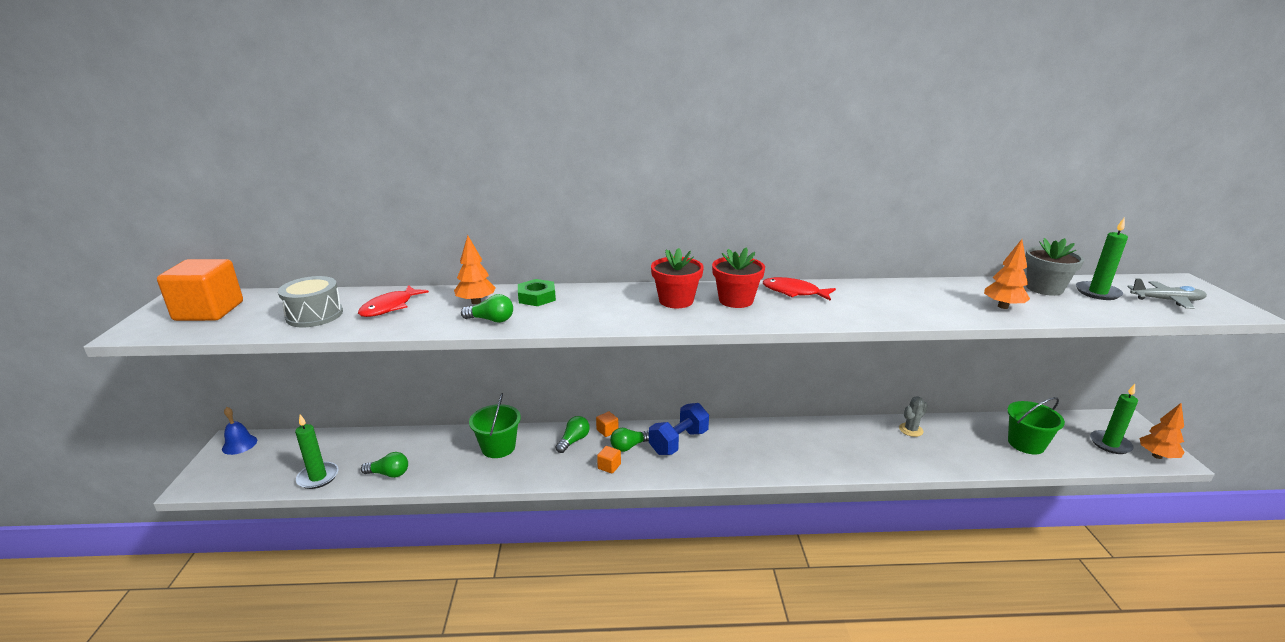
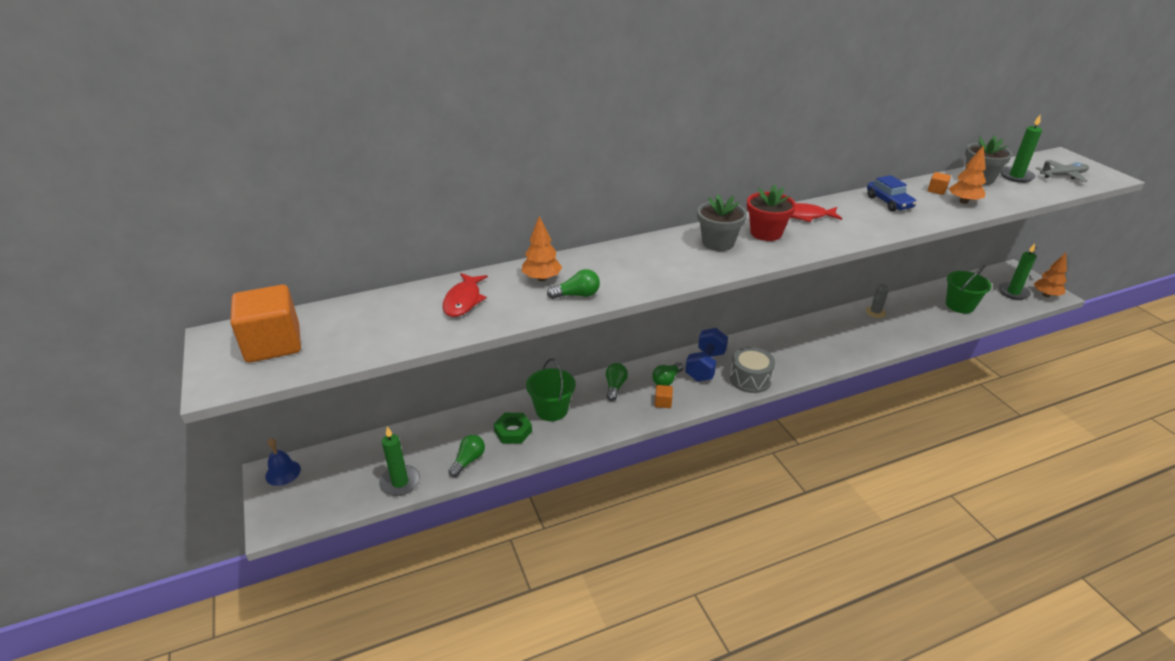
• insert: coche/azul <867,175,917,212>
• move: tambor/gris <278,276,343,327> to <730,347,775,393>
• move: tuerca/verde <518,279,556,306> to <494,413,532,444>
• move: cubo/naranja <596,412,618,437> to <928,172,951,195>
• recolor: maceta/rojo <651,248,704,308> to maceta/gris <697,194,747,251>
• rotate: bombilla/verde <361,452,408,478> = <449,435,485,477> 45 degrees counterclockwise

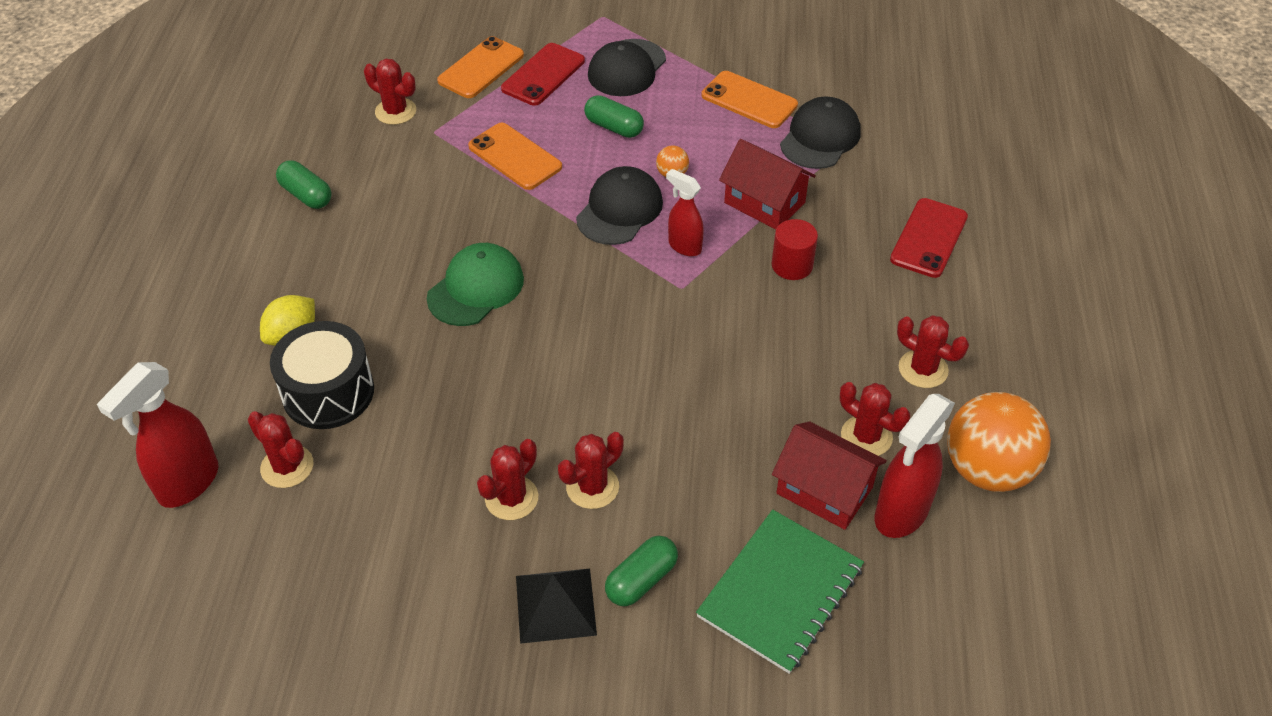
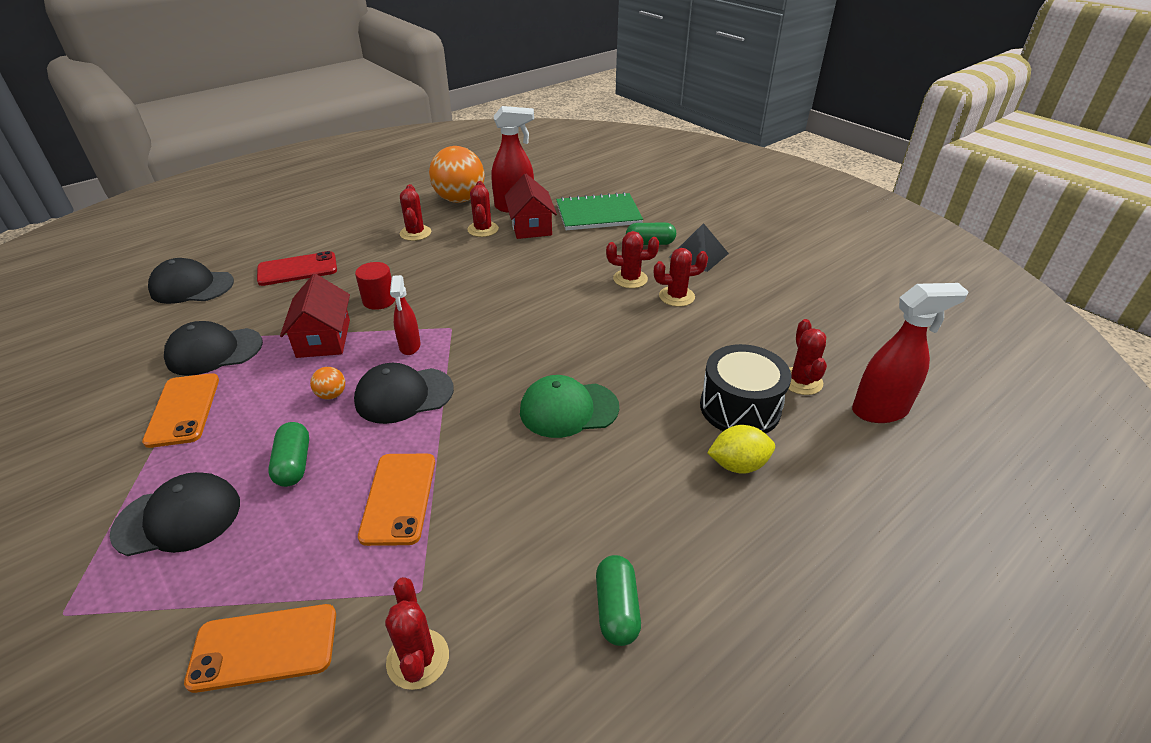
• delete: móvil/rojo <501,43,585,106>
• insert: gorra/negro <148,258,234,304>

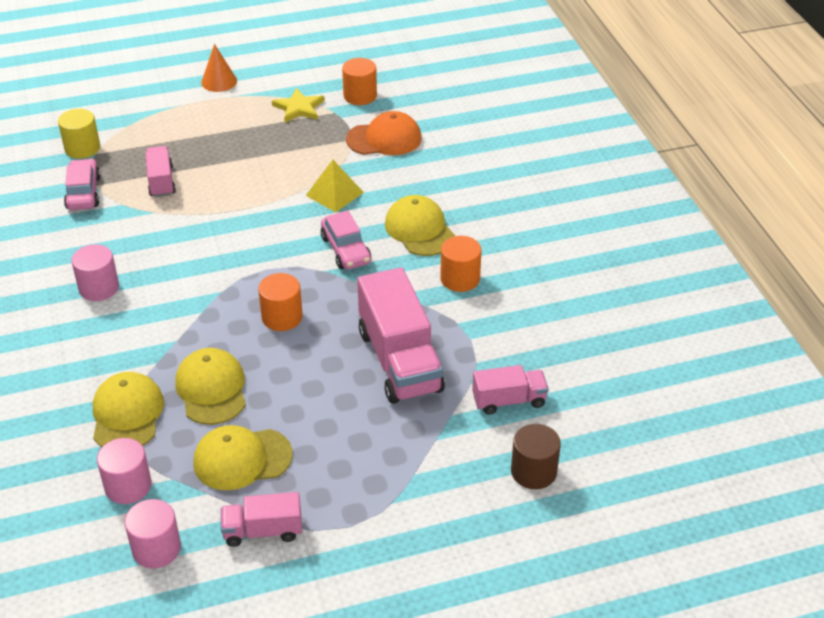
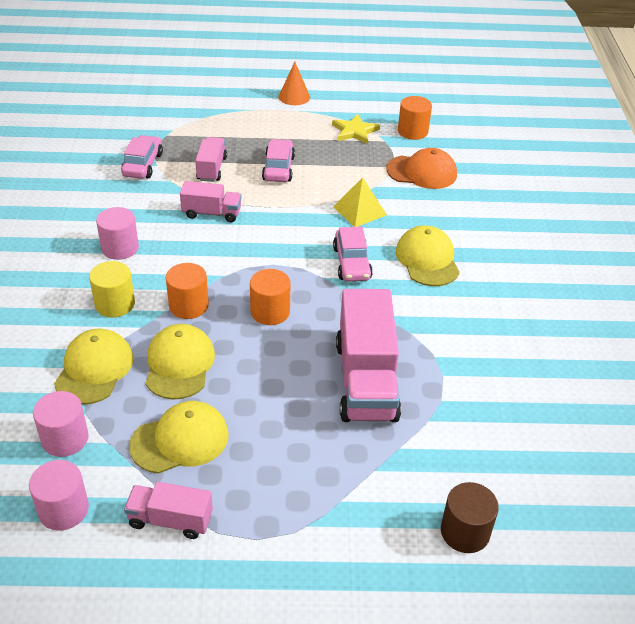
• insert: coche/rosa <262,139,295,182>
• move: cilindro/amarillo <58,109,100,159> to <89,261,135,317>
• move: cilindro/naranja <440,236,482,292> to <166,263,209,319>
• move: camión/rosa <472,365,549,415> to <180,181,242,222>
• rotate: gorra/amarillo <193,425,293,490> = <129,401,229,474> 150 degrees clockwise

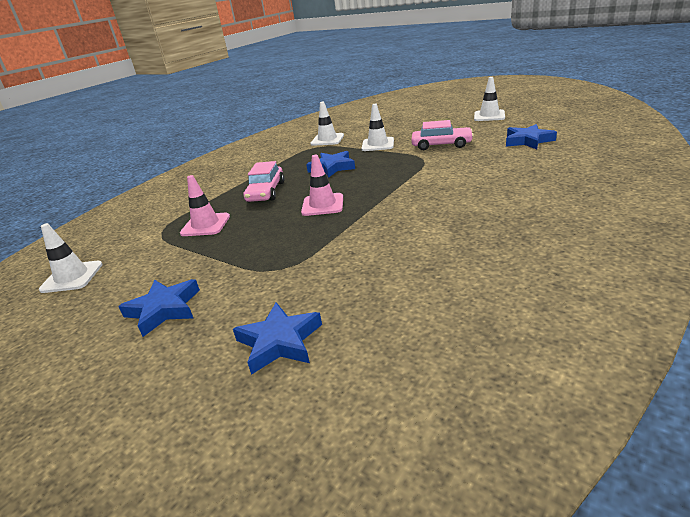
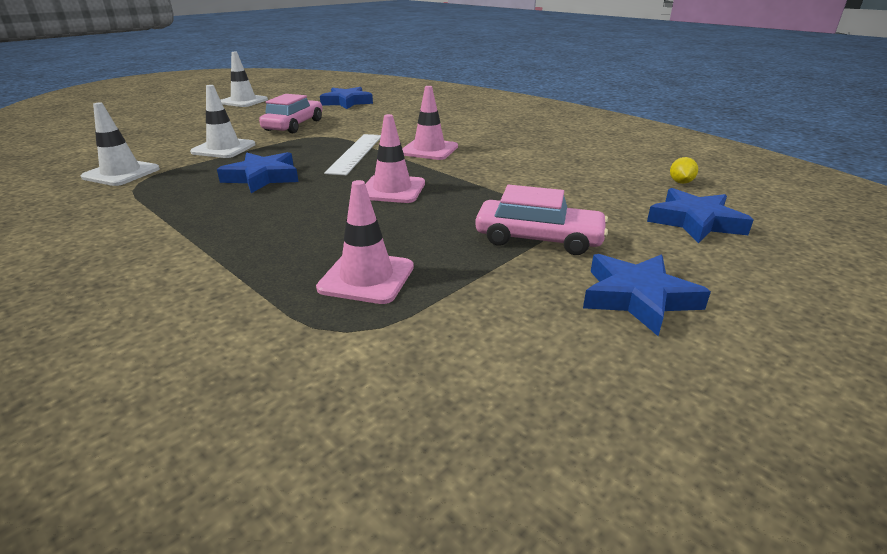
• delete: cono de tráfico/blanco <39,223,103,293>
• insert: regla/blanco <324,134,381,175>
• insert: cono de tráfico/rosa <402,86,458,160>
• insert: limón/amarillo <670,157,698,184>
• move: coche/rosa <244,161,284,202> to <475,185,608,255>

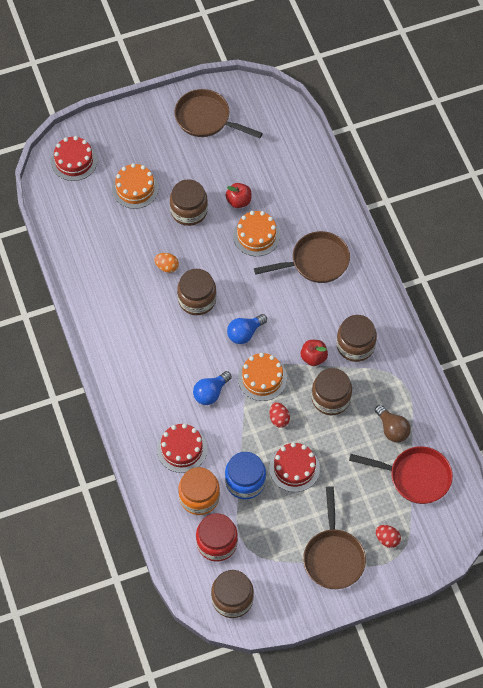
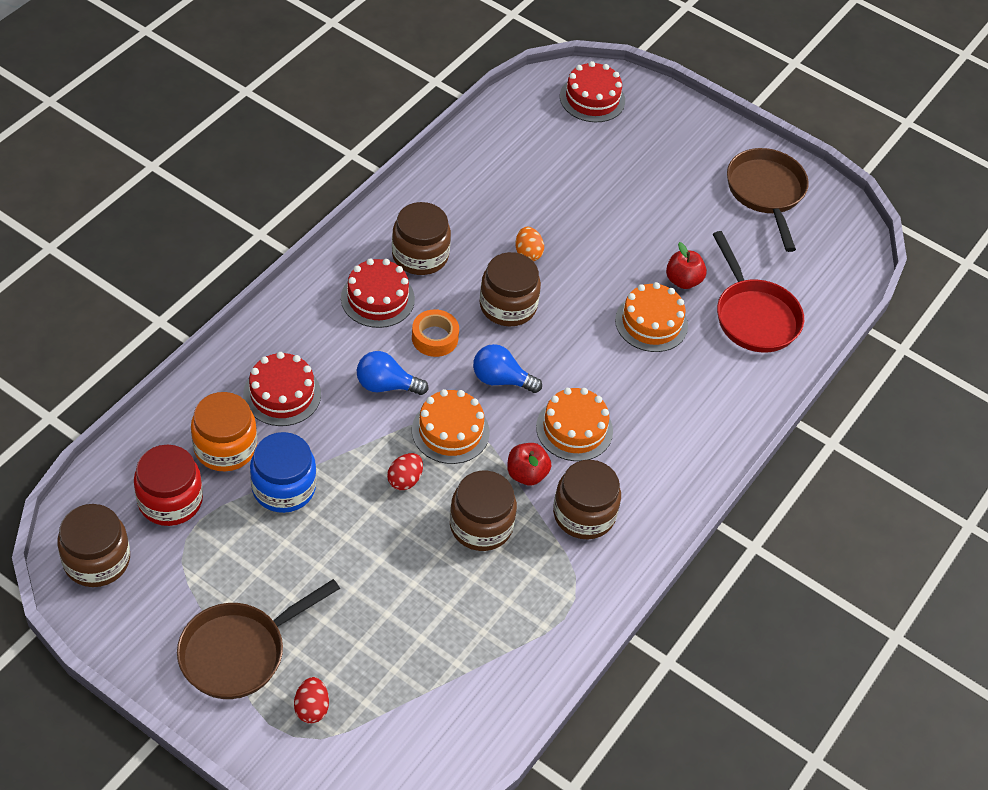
• delete: sartén/marrón <254,231,350,283>
• delete: bombilla/marrón <375,405,411,443>
• insert: cinta adhesiva/naranja <412,309,459,357>
• move: tarta/naranja <112,163,159,209> to <536,388,613,461>
• move: tarro/marrón <170,179,208,226> to <392,202,451,275>
• move: tarta/rojo <269,442,320,492> to <341,258,415,328>
• move: sartén/rojo <349,446,453,504> to <713,231,804,353>

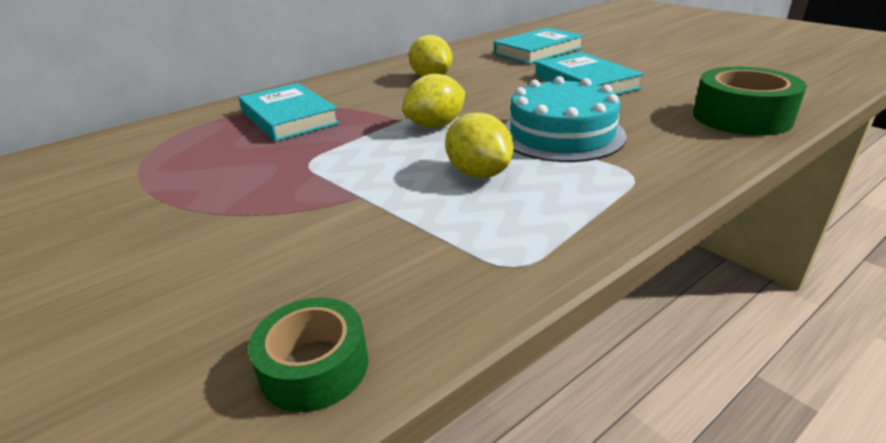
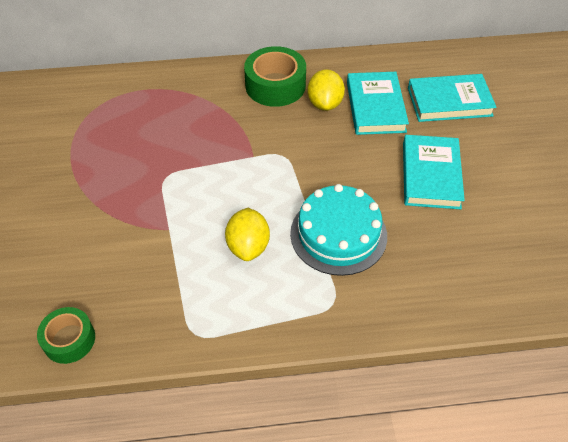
• delete: limón/amarillo <402,74,465,128>
• move: libro/turquesa <239,83,340,142> to <347,72,409,135>
• move: cinta adhesiva/verde <693,67,807,136> to <244,46,306,107>

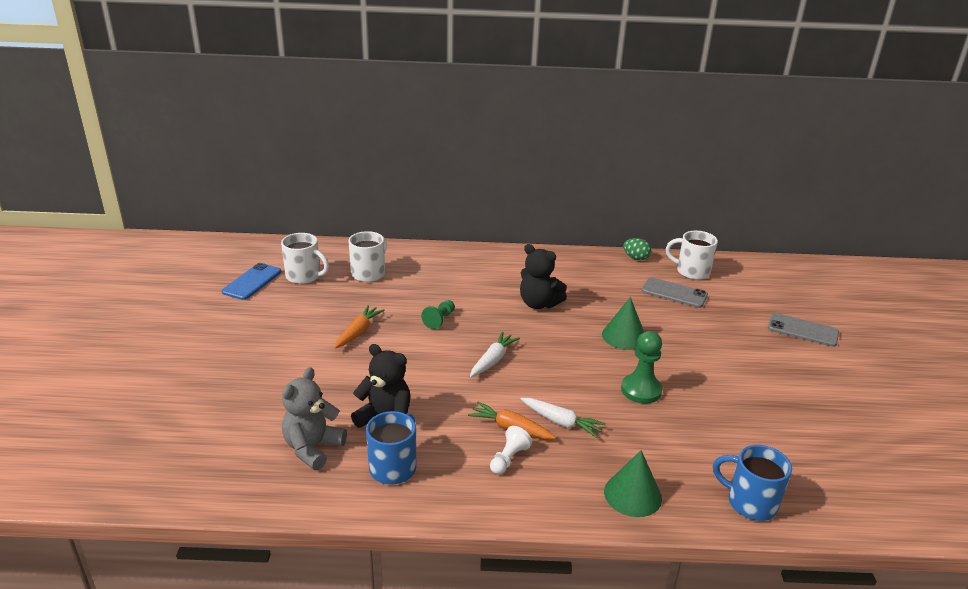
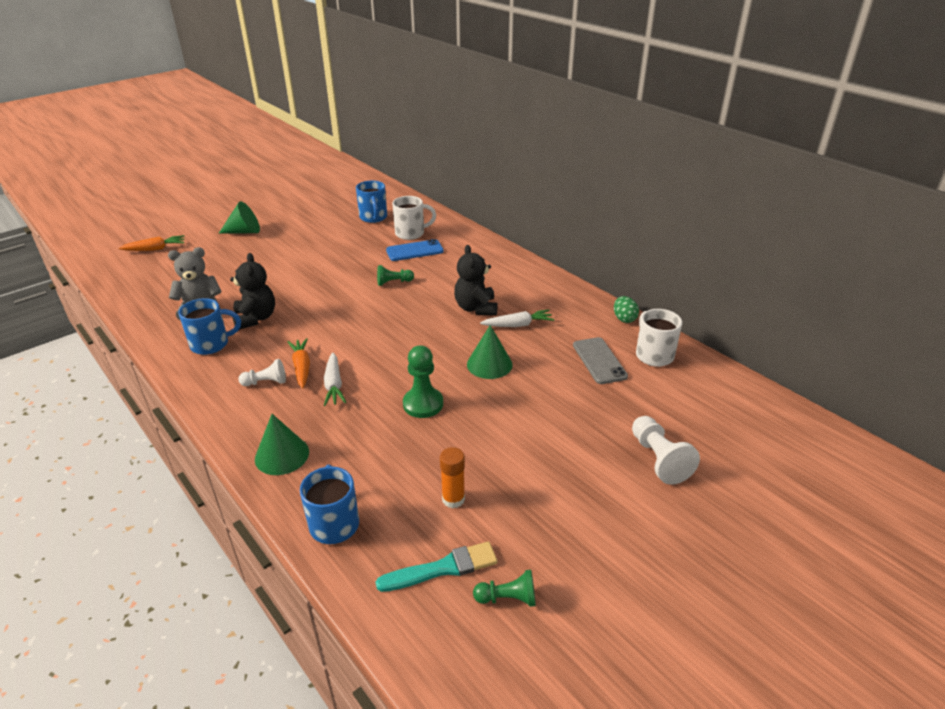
• insert: cono/verde <219,201,260,234>
• insert: pincel/turquesa <376,542,498,592>
• insert: barra de pegamento/naranja <440,447,465,508>
• insert: peón/verde <473,570,536,607>
• move: móvil/azul <222,263,281,300> to <386,239,444,261>
• move: zanahoria/naranja <334,305,385,349> to <118,235,184,251>
• move: zanahoria/blanco <470,332,520,377> to <480,309,554,327>
• replace: móvil/gris <768,313,839,347> to peón/blanco <632,416,700,485>
• recolor: taza/blanco <281,233,329,284> to taza/azul <356,180,387,223>

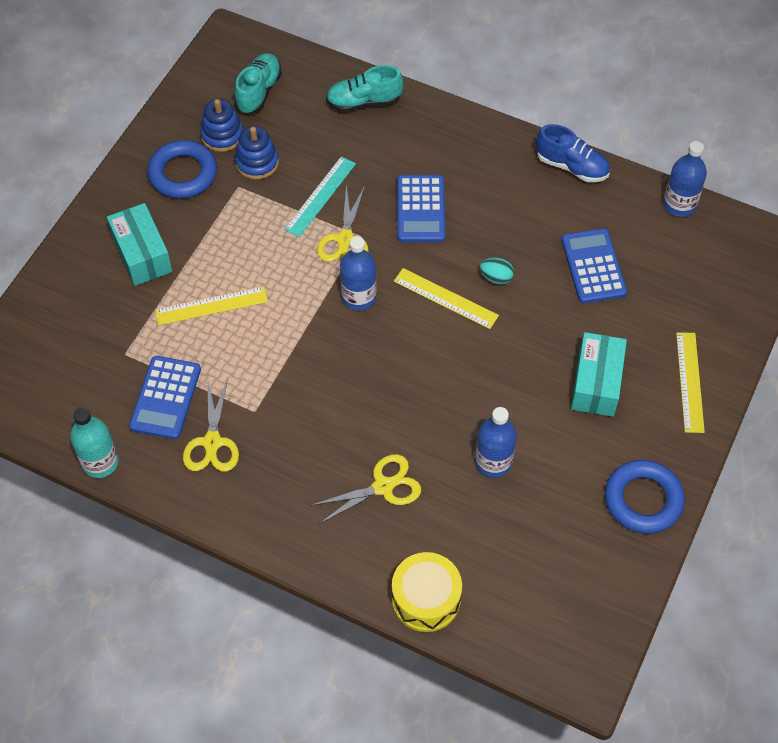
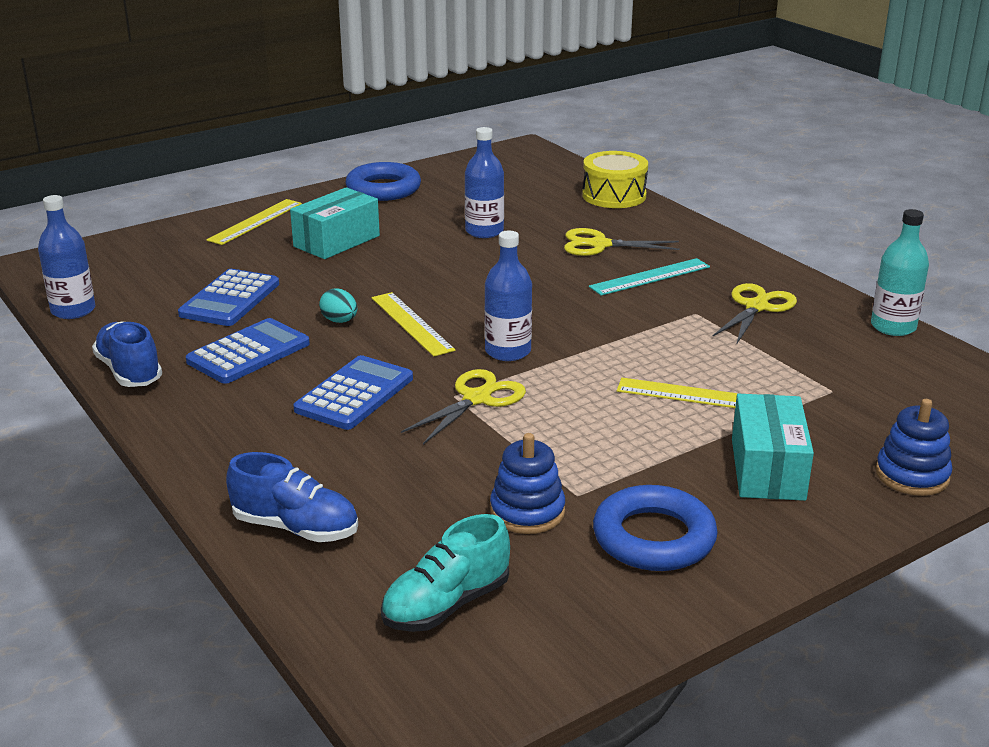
• move: calculadora/azul <129,356,201,439> to <186,318,310,384>
• move: juguete apilable/azul <200,99,243,152> to <875,399,952,496>
• move: regla/turquesa <284,156,356,237> to <589,258,710,296>
• recolor: zapato/turquesa <326,65,404,112> to zapato/azul <226,452,358,542>

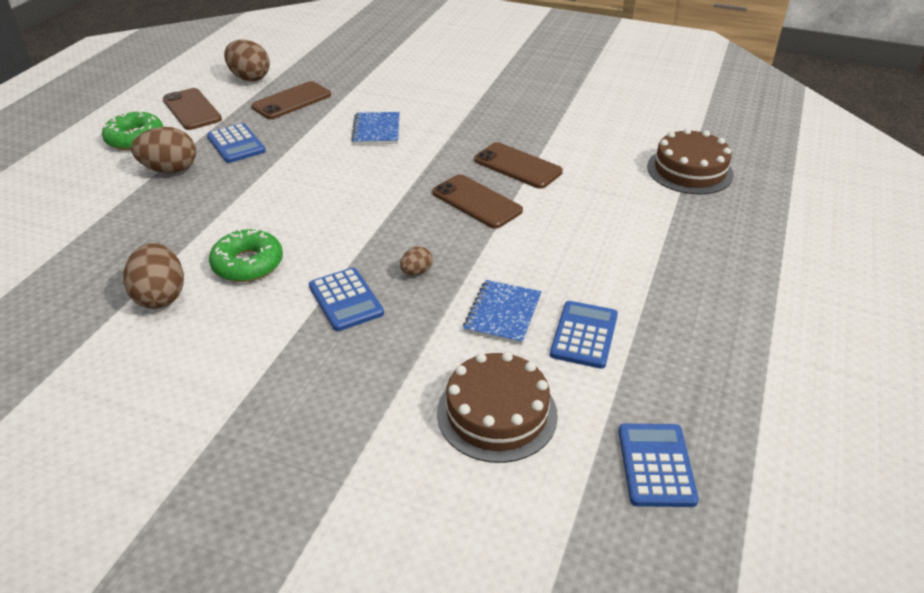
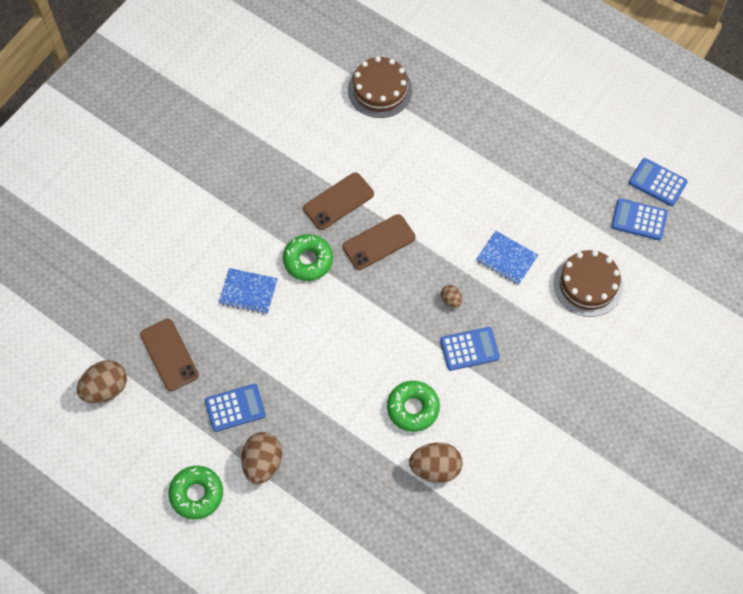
• delete: móvil/marrón <163,88,222,130>
• insert: rosquilla/verde <283,234,333,281>
• move: calculadora/azul <550,301,618,369> to <629,158,688,206>

